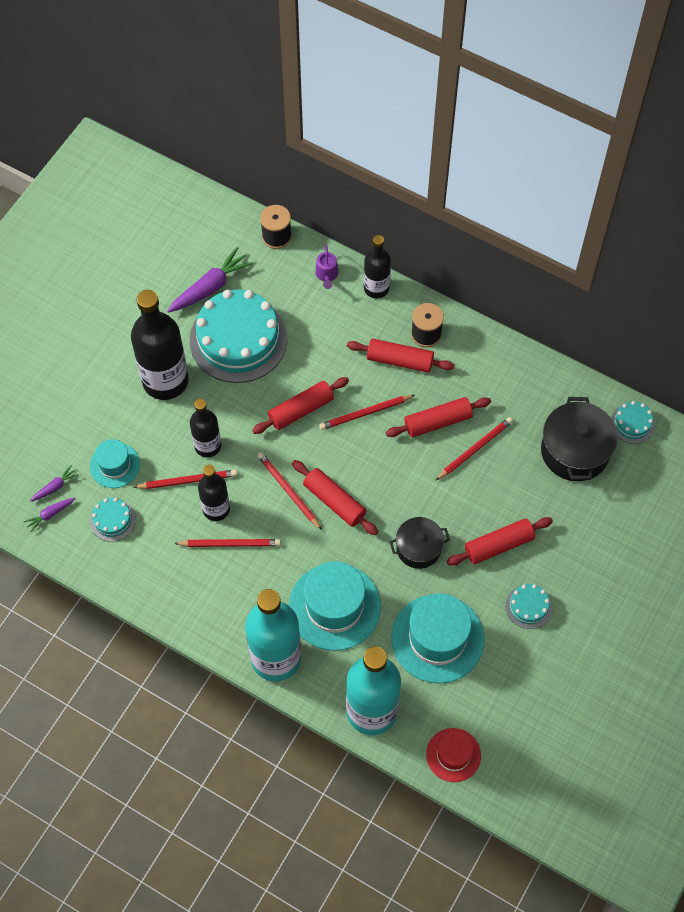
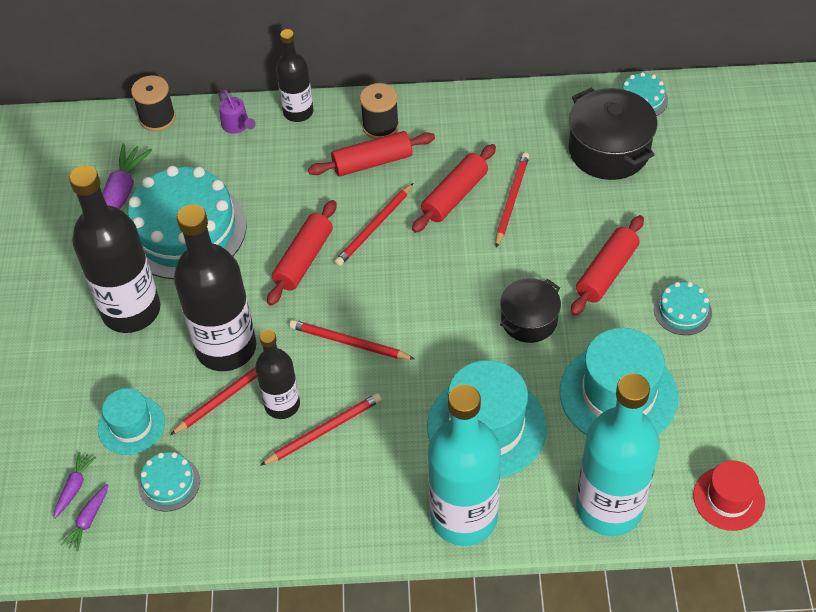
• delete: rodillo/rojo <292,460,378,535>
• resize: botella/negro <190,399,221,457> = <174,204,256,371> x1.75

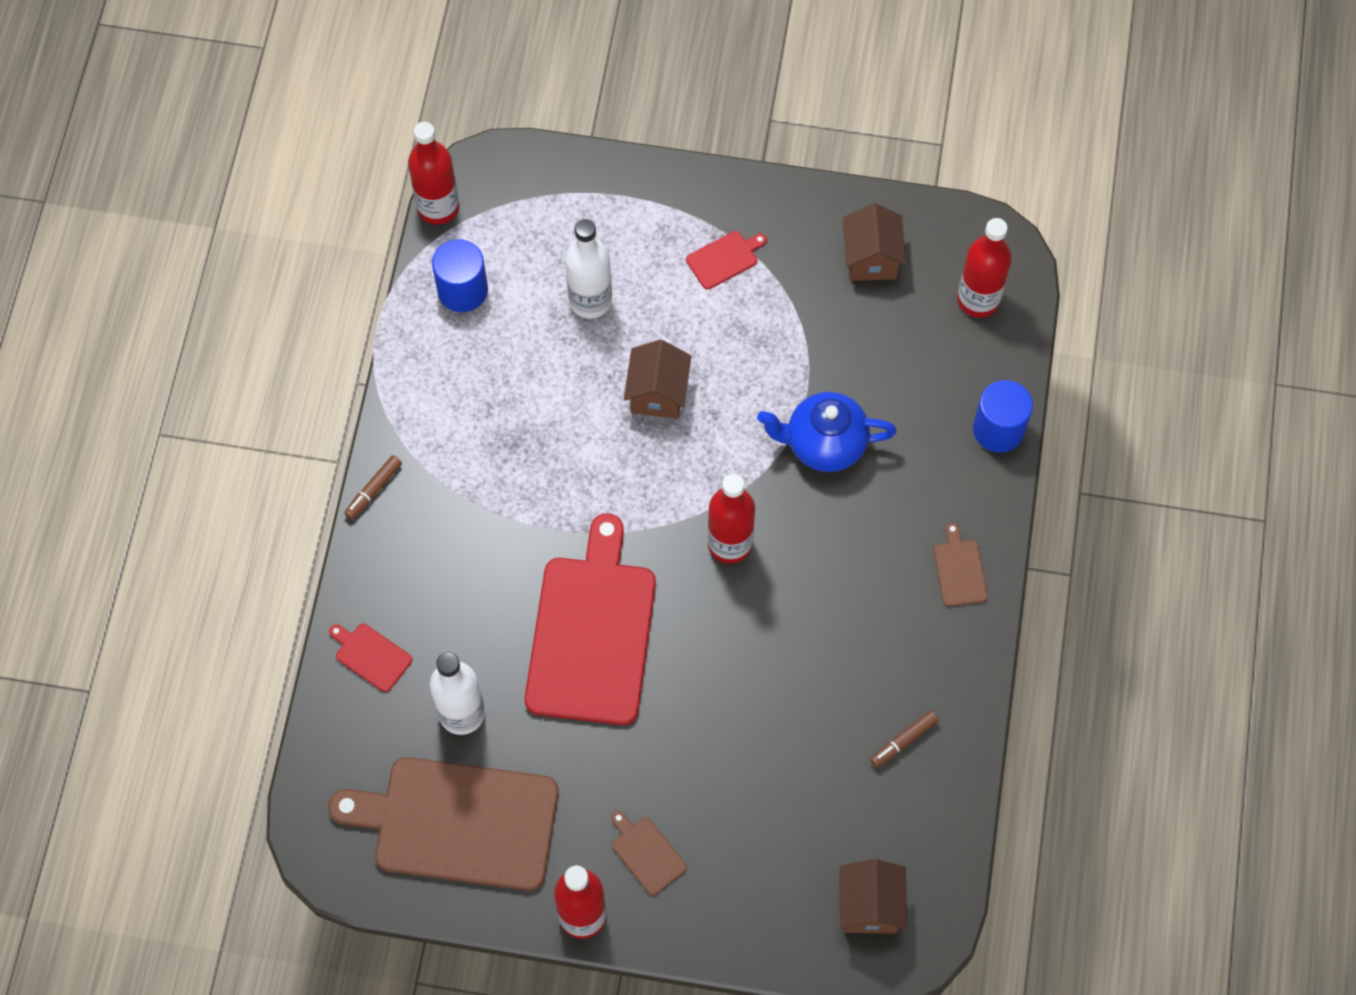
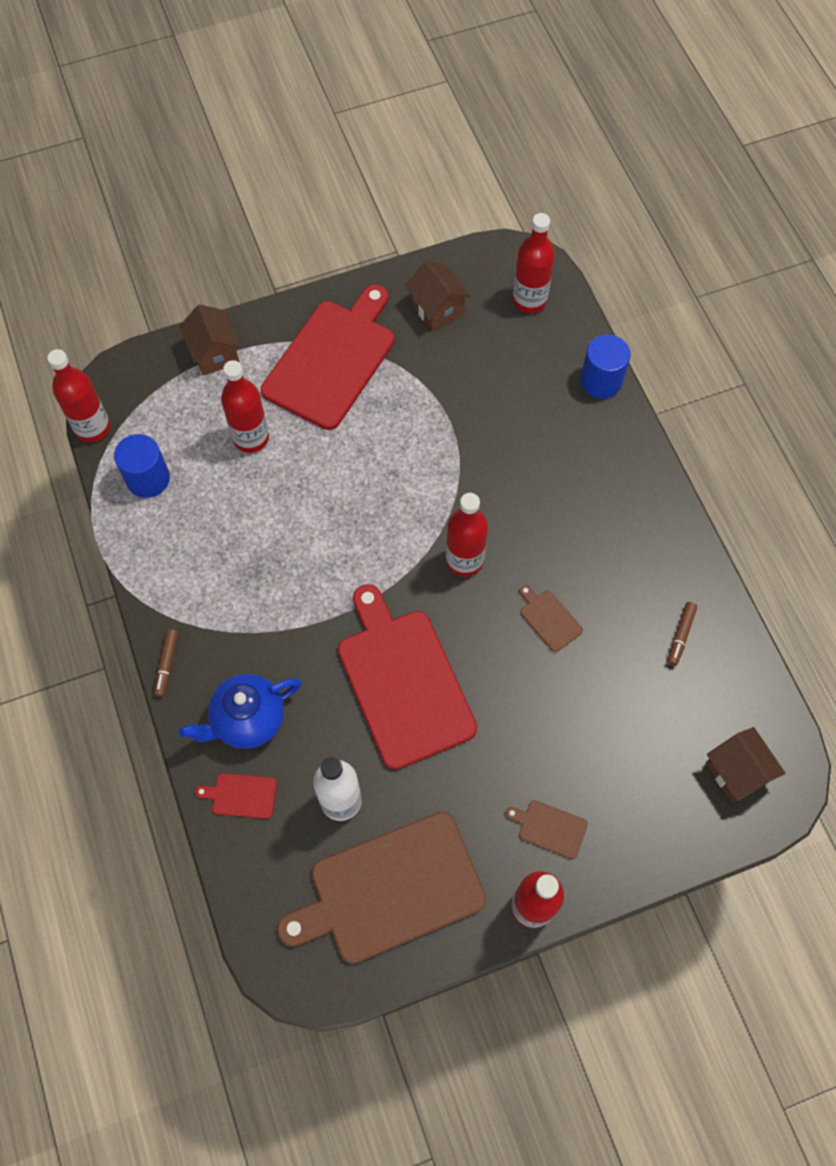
• move: casa/marrón <624,339,692,419> to <179,304,241,376>
• move: tetera/azul <757,392,897,472> to <179,674,302,749>
• move: tabla de cortar/marrón <934,523,988,606> to <519,585,583,652>
• recolor: botella/blanco <565,219,612,319> to botella/rojo <221,360,269,453>
• resize: tabla de cortar/rojo <686,231,767,289> = <261,284,395,430> x2.48

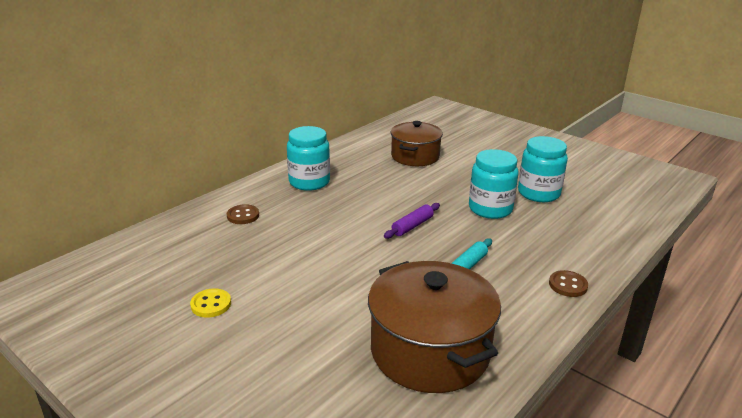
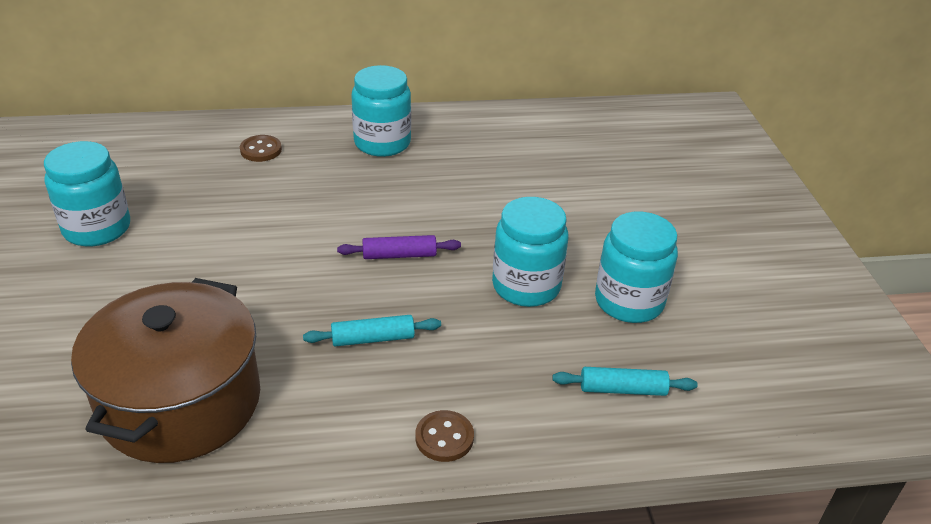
• delete: olla/marrón <391,121,443,166>
• insert: rodillo/turquesa <552,367,698,396>
• replace: botón/amarillo <190,289,231,318> to tarro/turquesa <44,141,130,246>

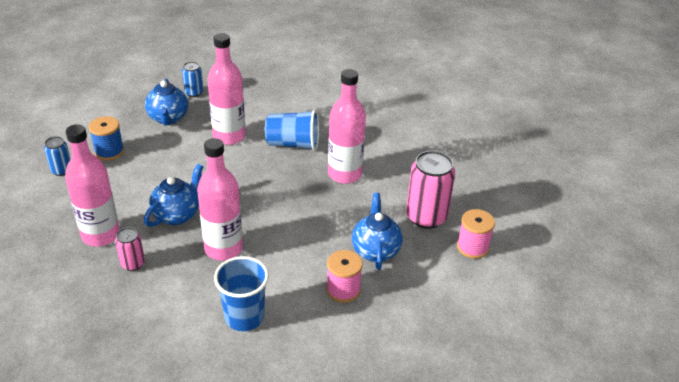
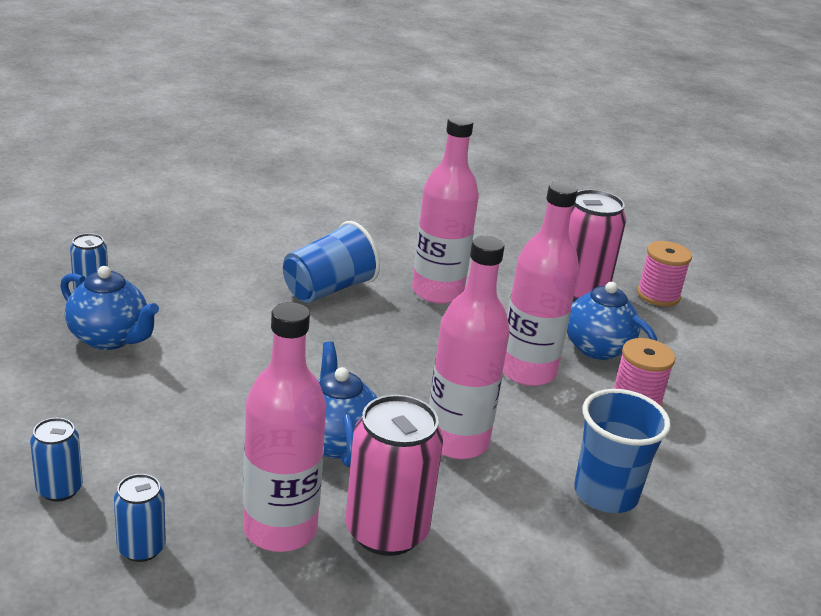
• delete: carrete/azul <89,116,124,161>
• insert: lata/azul <114,474,166,562>
• move: botella/rosa <207,33,246,145> to <503,182,579,386>
• resize: lata/rosa <115,227,145,271> = <346,395,443,556> x1.88

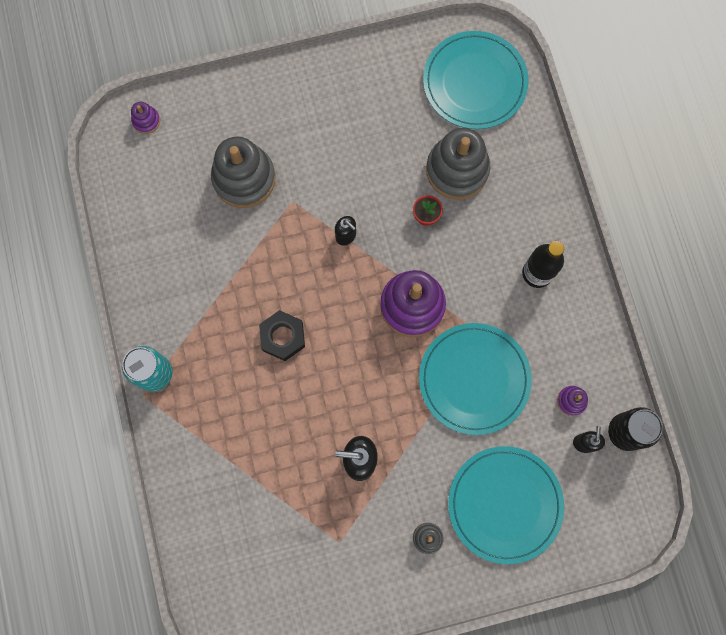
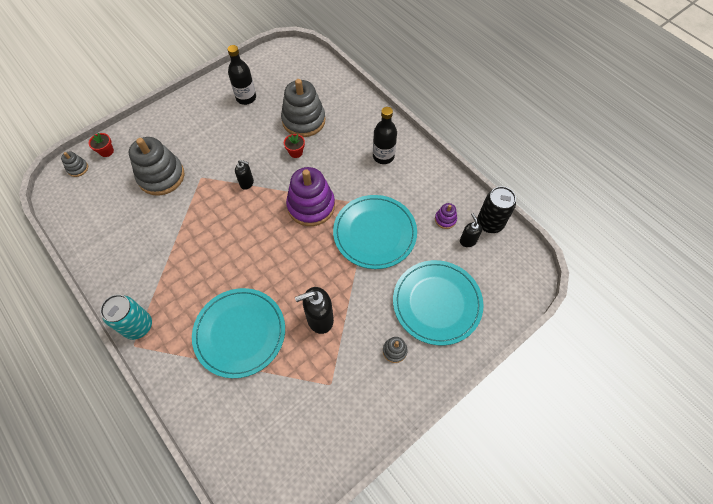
• delete: tuerca/negro <259,310,305,361>
• insert: maceta/rojo <88,133,114,157>
• insert: botella/negro <227,45,256,105>
• move: plato/turquesa <423,31,529,129> to <192,288,285,378>
• recolor: juguete apilable/morado <131,102,160,134> to juguete apilable/gris <61,151,88,177>

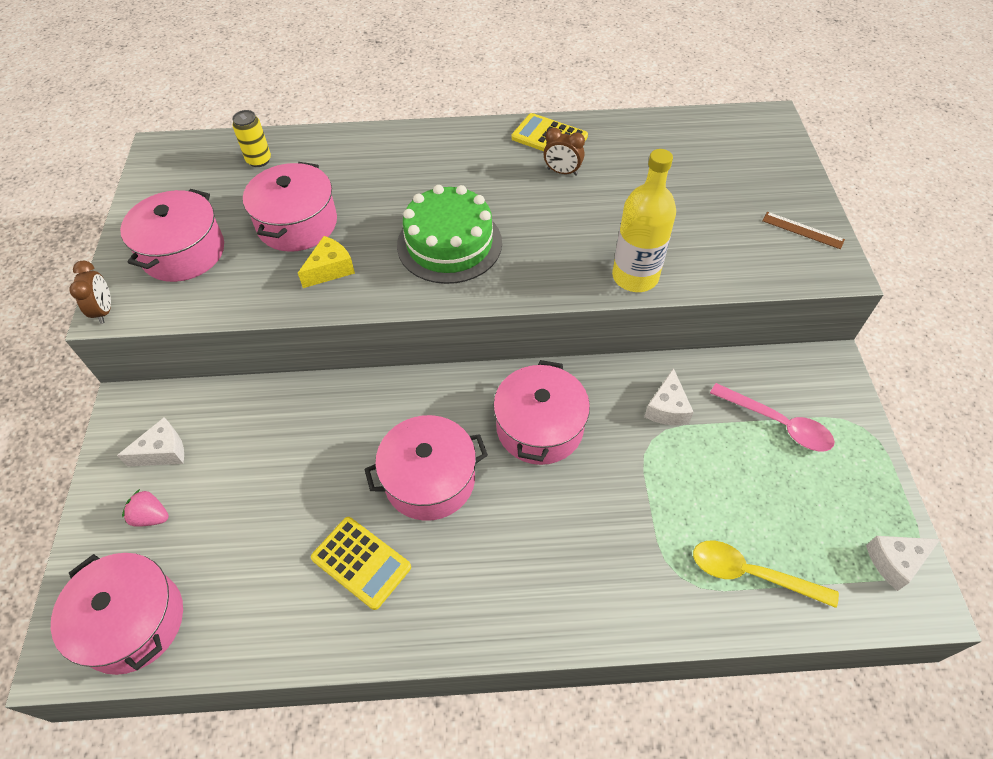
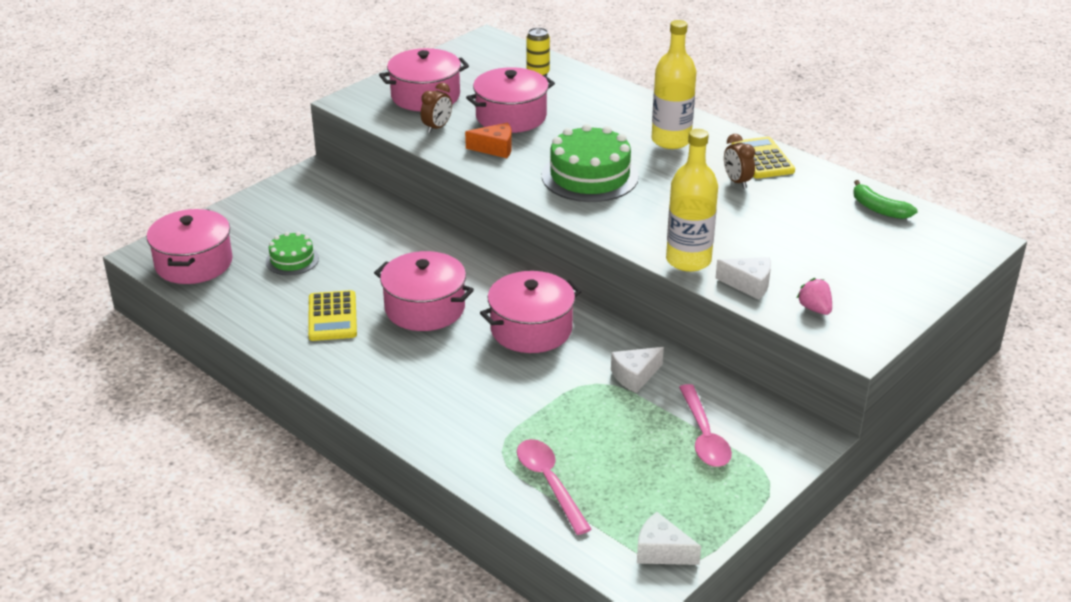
• delete: regla/marrón <762,212,845,249>
• insert: tarta/verde <266,232,319,275>
• insert: botella/amarillo <651,20,697,149>
• insert: plátano/verde <853,180,918,219>
• move: despertador/marrón <69,260,111,324> to <421,83,452,133>
• move: queso/blanco <117,417,184,466> to <715,257,771,300>
• move: fresa/rosa <122,489,169,527> to <797,278,832,315>
• recolor: queso/amarillo <298,236,355,288> to queso/naranja <465,123,512,158>
• recolor: cuchara/amarillo <693,541,839,608> to cuchara/rosa <517,439,592,535>

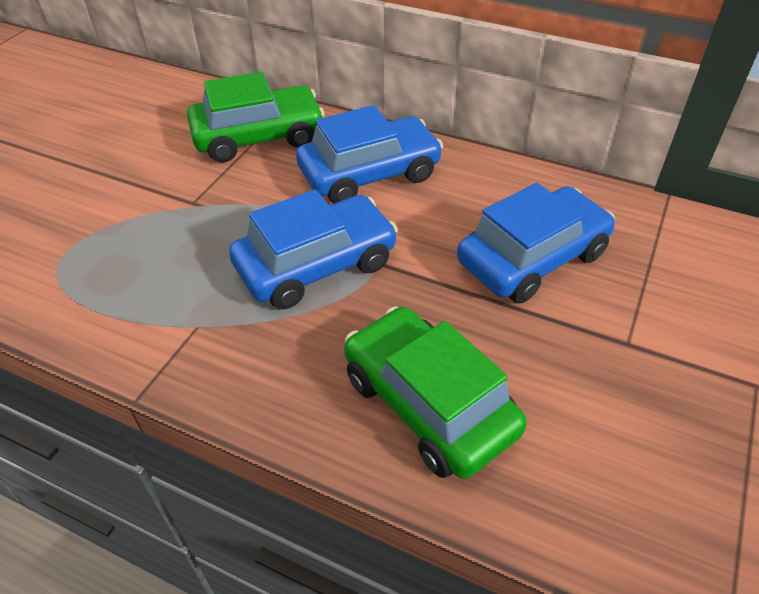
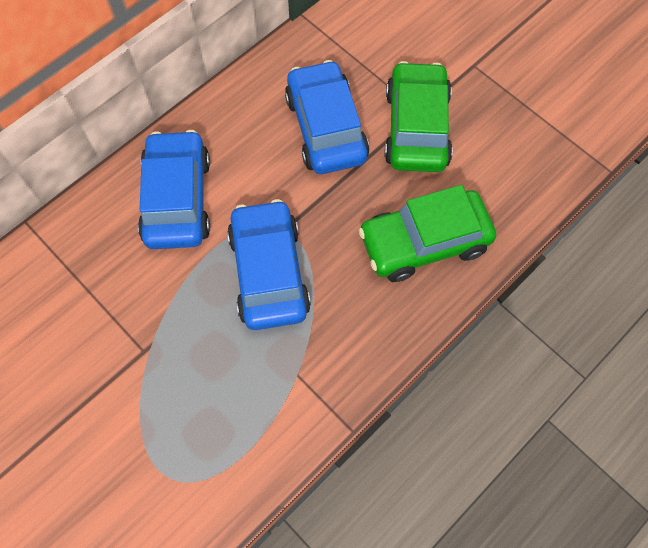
• move: coche/verde <187,72,325,162> to <384,61,453,172>

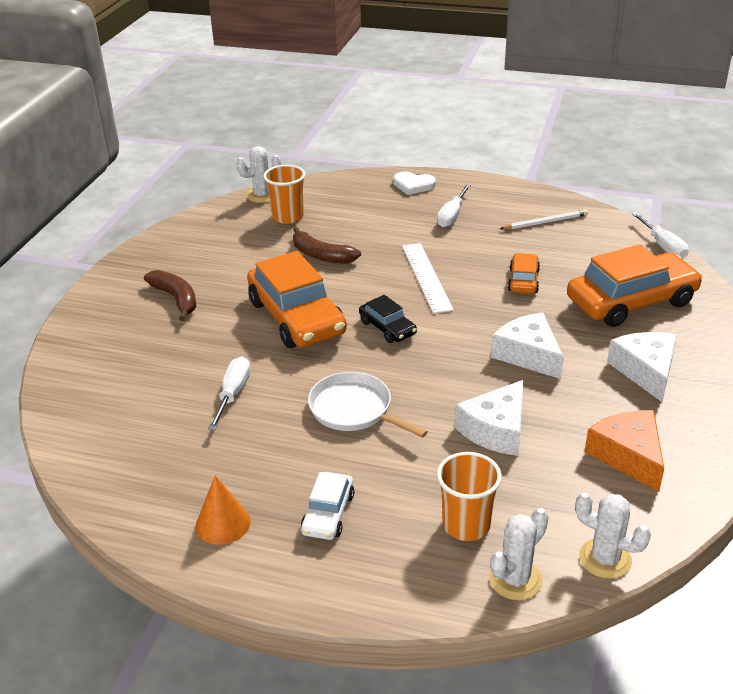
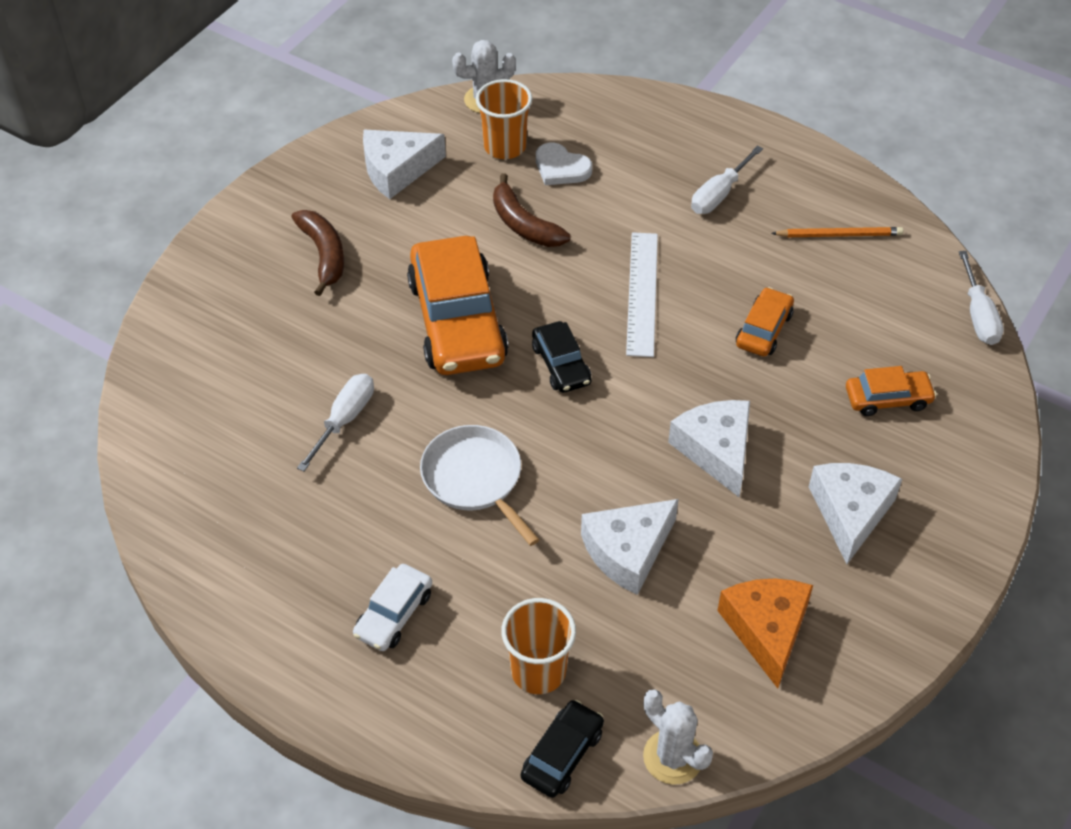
• delete: cono/naranja <196,476,250,545>
• insert: queso/blanco <363,130,446,199>
• move: corazón/blanco <393,171,436,195> to <536,142,592,185>
• replace: cactus/blanco <489,508,549,600> to coche/negro <521,700,604,798>
• recolor: lápiz/blanco <500,209,588,229> to lápiz/naranja <771,227,904,237>
• resize: coche/naranja <567,244,703,327> = <846,366,937,416> x0.49

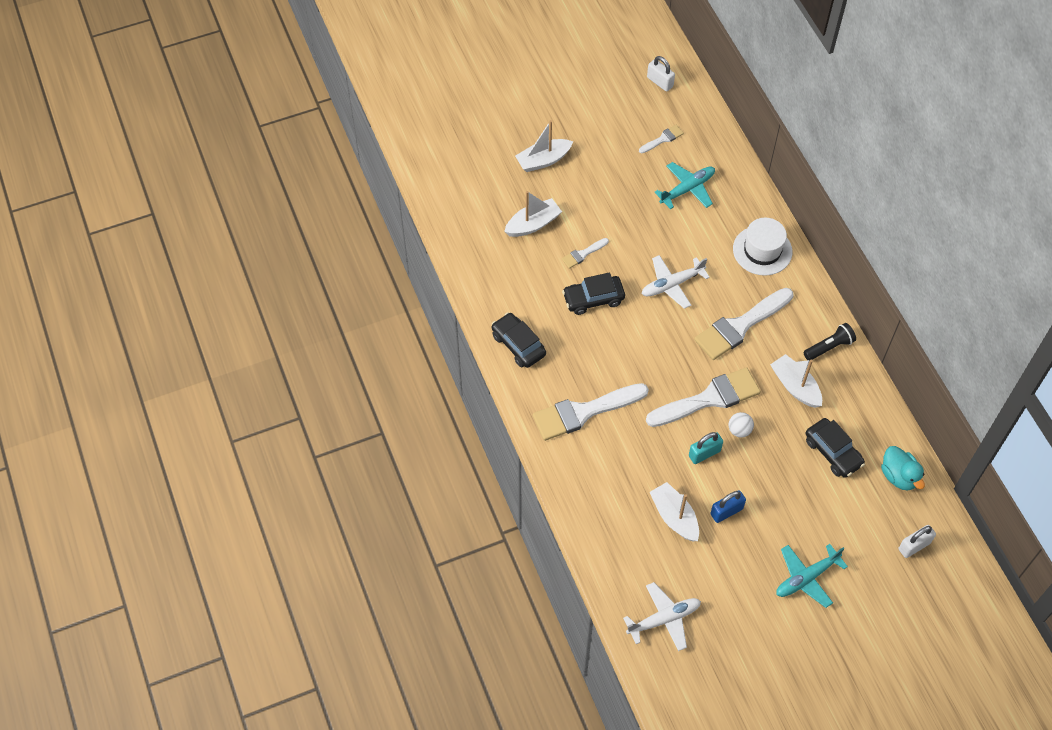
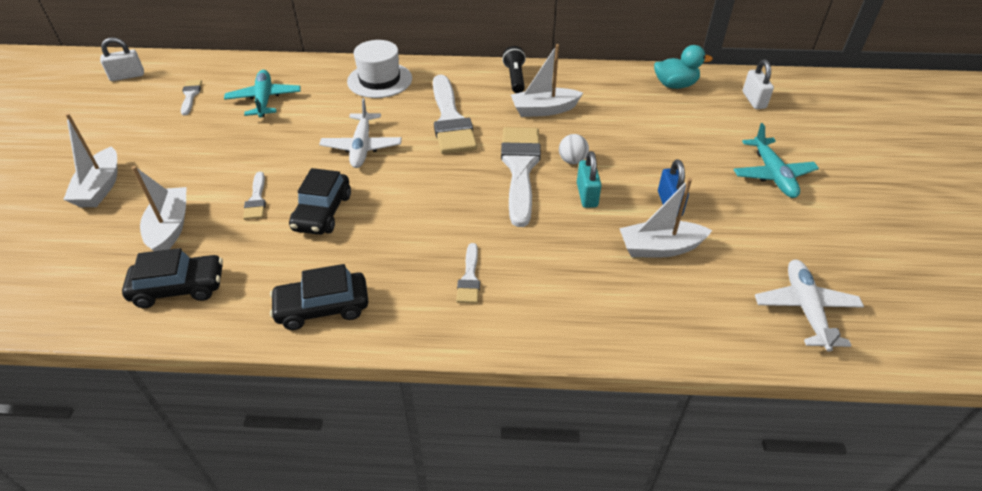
• move: coche/negro <806,418,865,478> to <122,248,223,308>
• resize: pincel/blanco <533,383,649,441> = <456,243,480,304> x0.47

